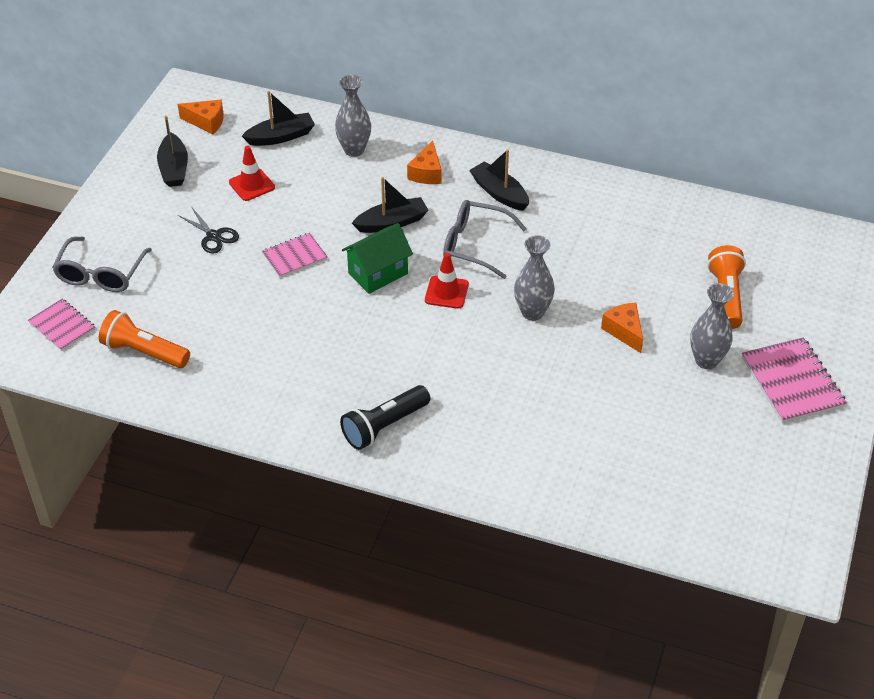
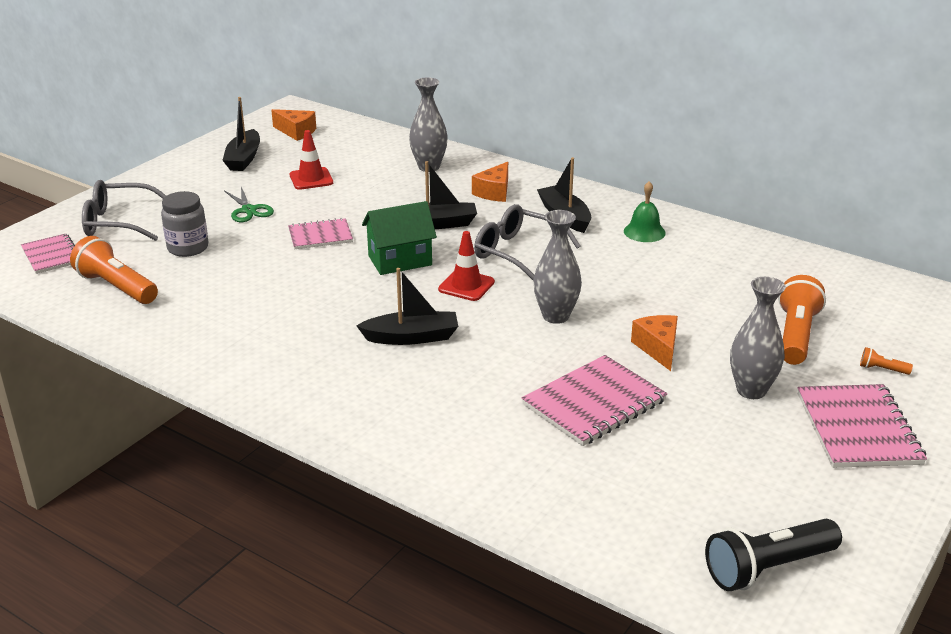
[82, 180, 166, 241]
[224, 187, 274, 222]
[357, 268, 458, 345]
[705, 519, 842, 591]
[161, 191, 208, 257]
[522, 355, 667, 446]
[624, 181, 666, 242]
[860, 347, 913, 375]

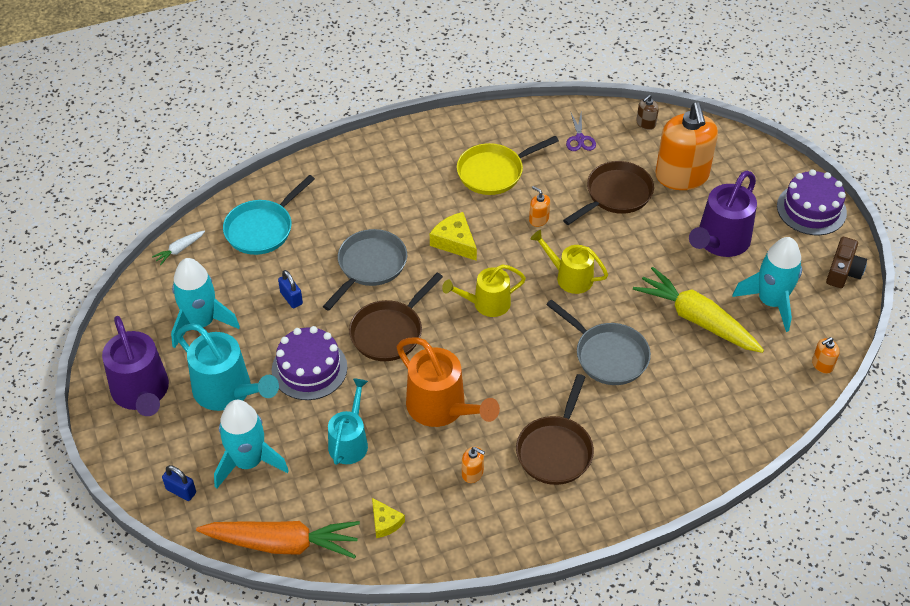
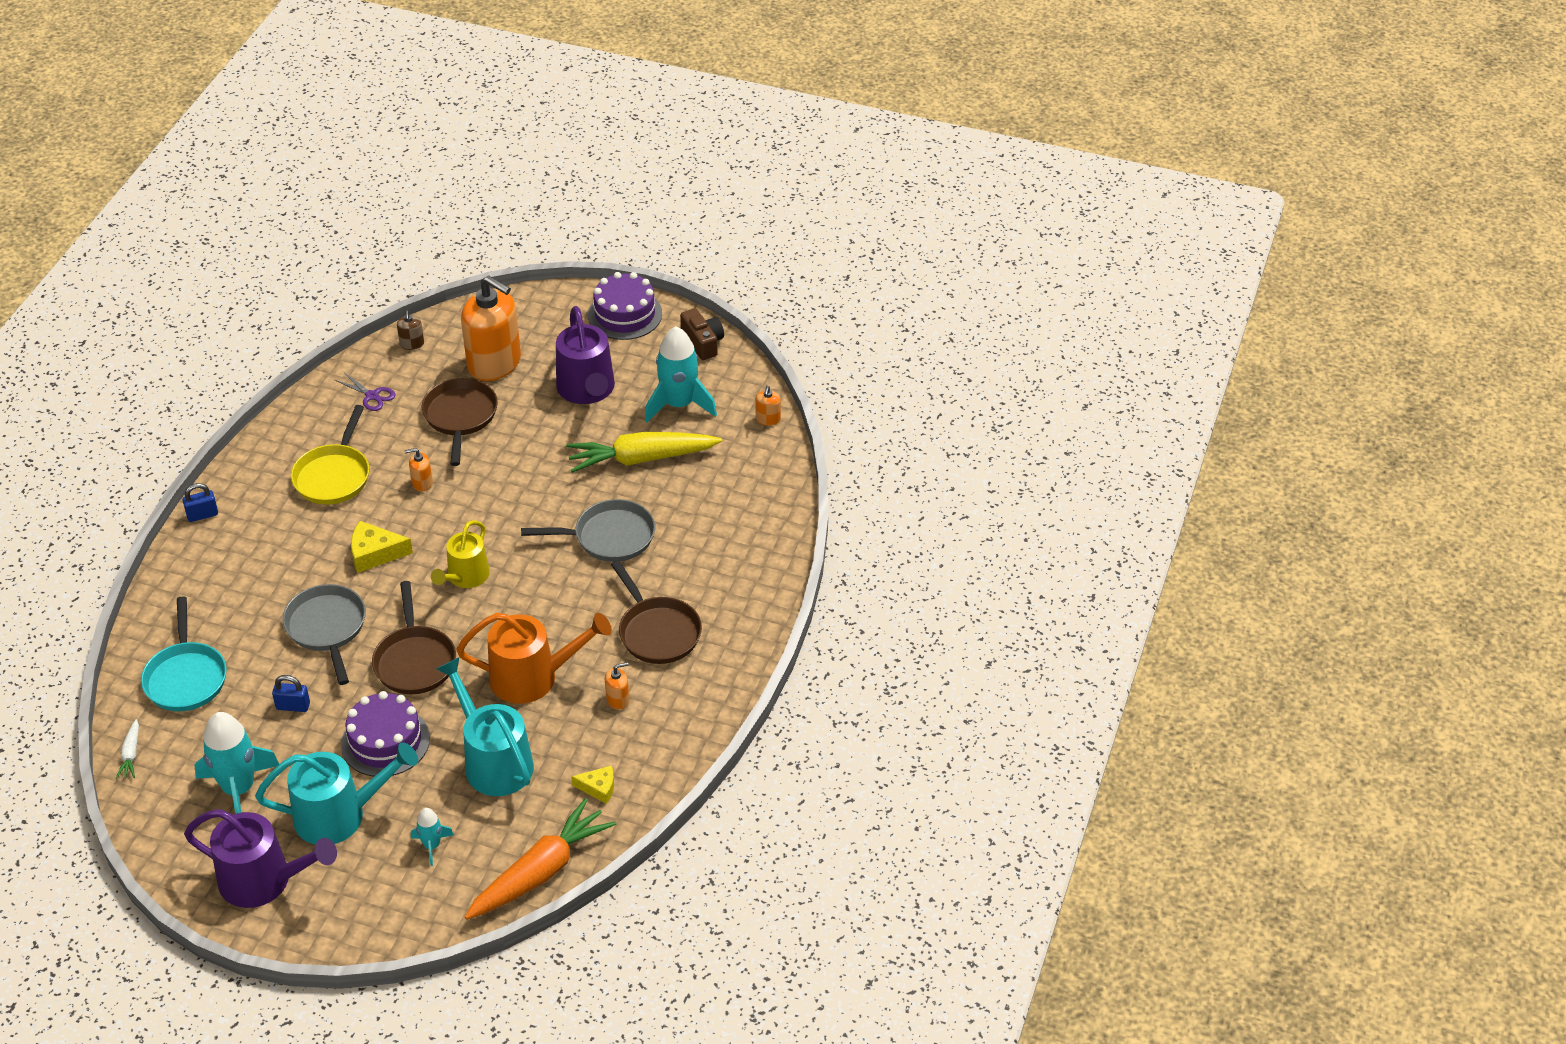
[183, 483, 218, 522]
[411, 808, 454, 866]
[437, 657, 534, 796]
[531, 230, 608, 294] (first image)

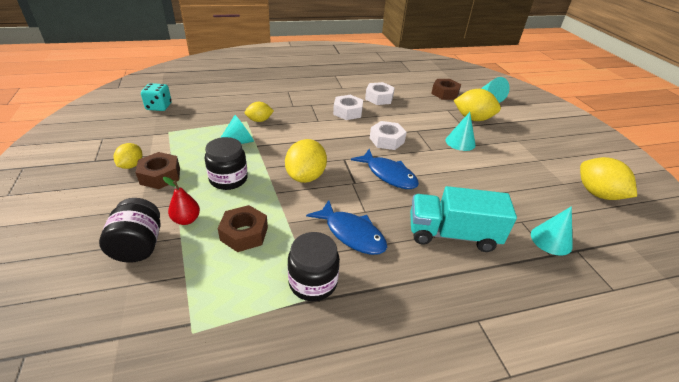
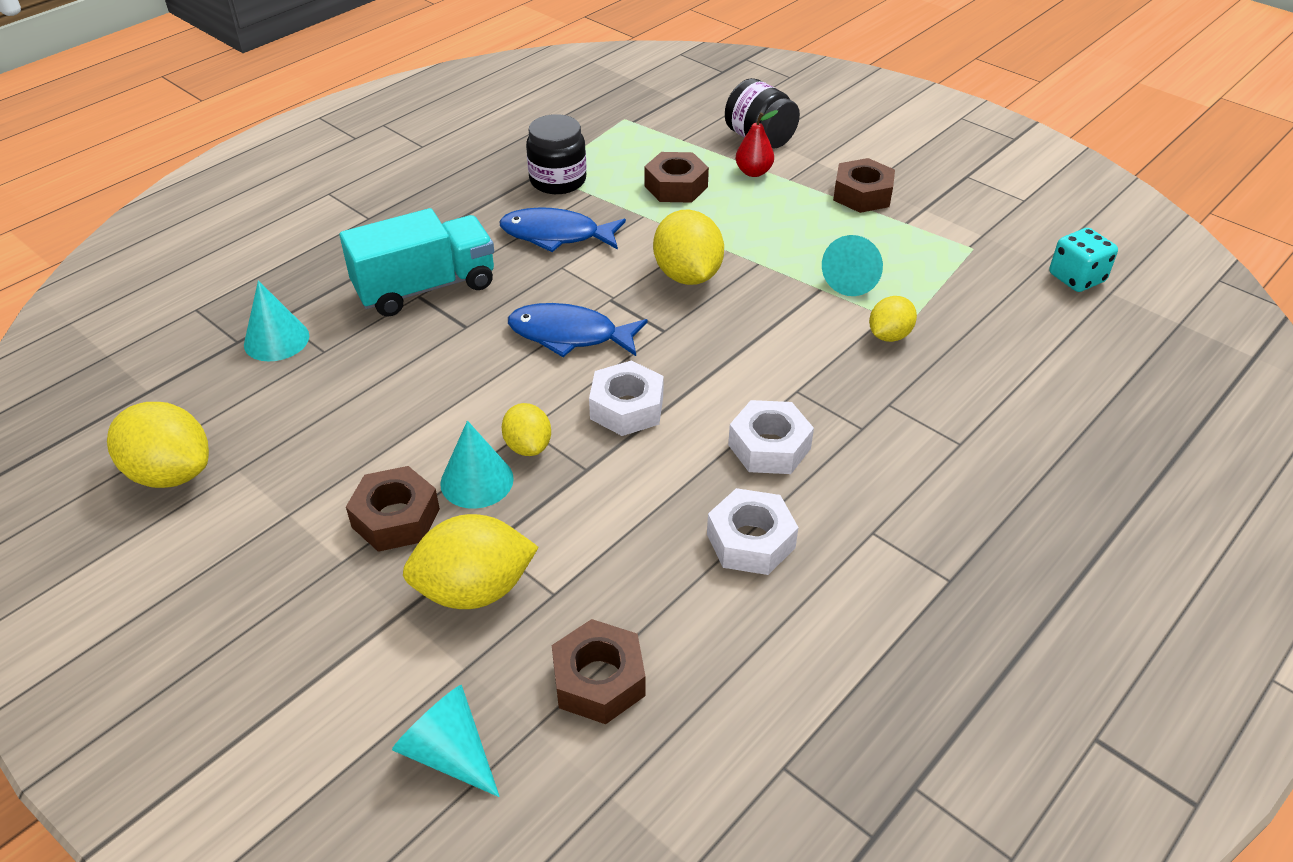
[502, 403, 551, 456]
[205, 137, 248, 190] (first image)
[346, 466, 440, 552]

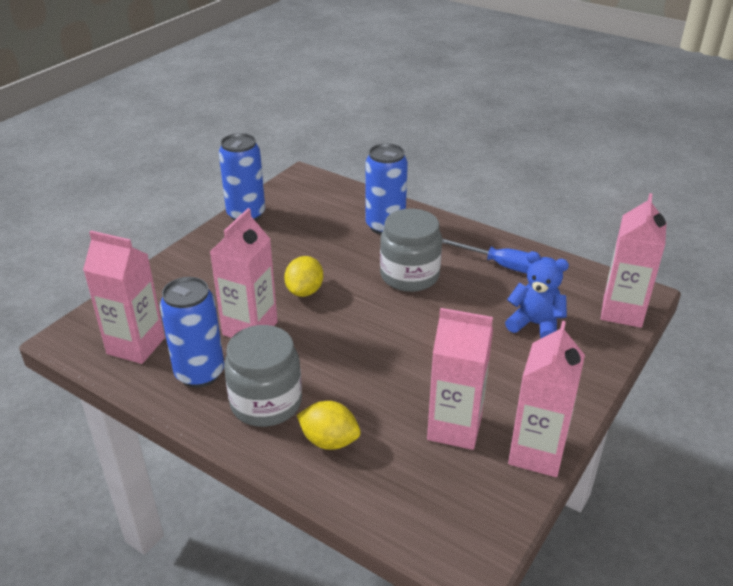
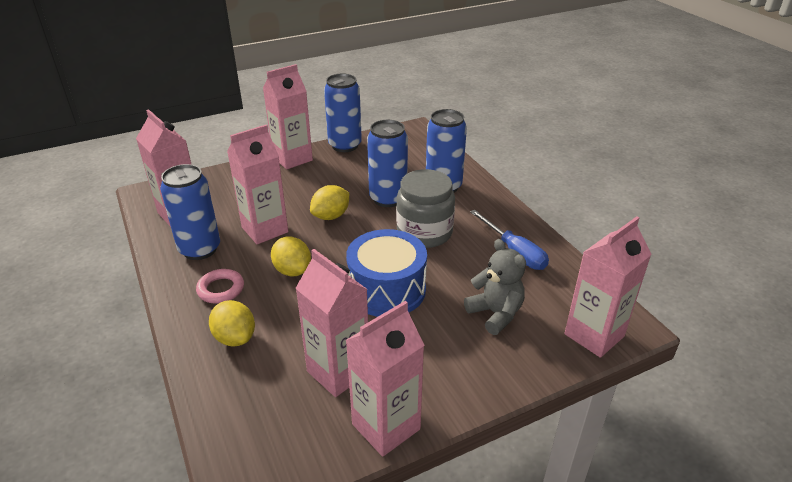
[196, 269, 244, 304]
[464, 239, 526, 335]
[263, 64, 313, 169]
[271, 236, 311, 277]
[346, 229, 427, 317]
[367, 120, 408, 207]

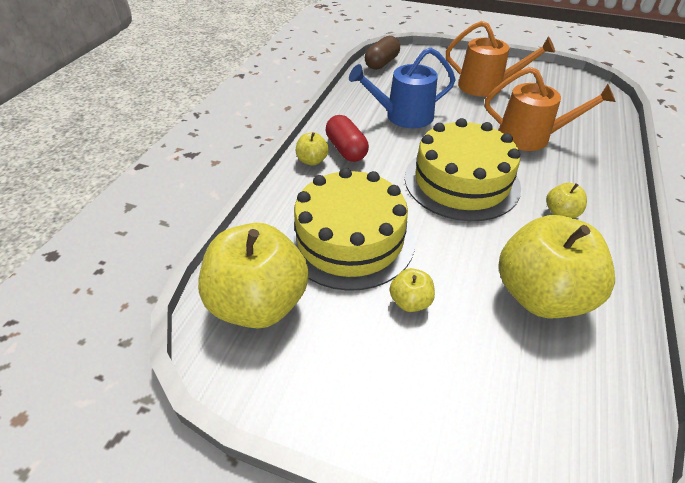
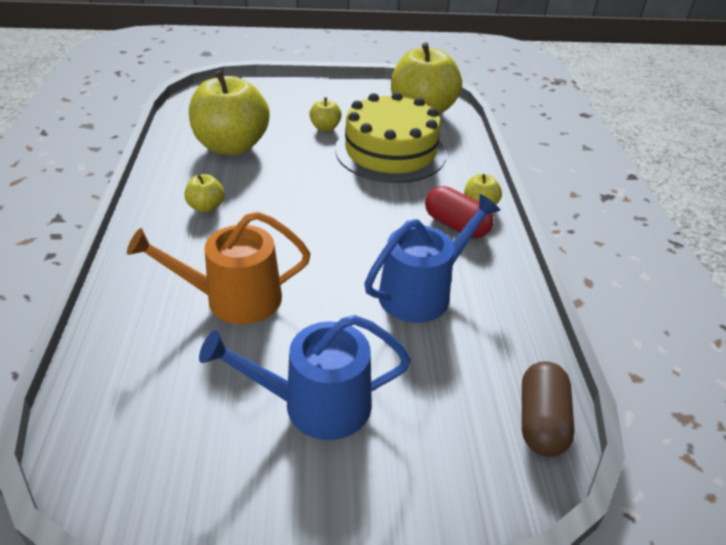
[405, 118, 521, 221] (first image)
[199, 315, 411, 440]

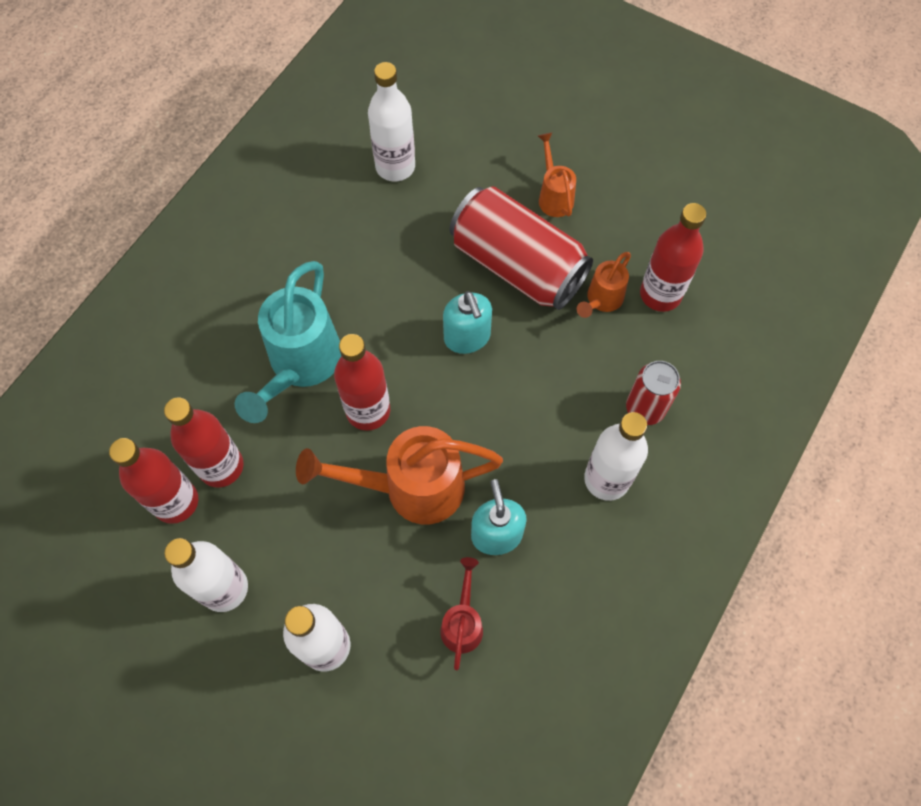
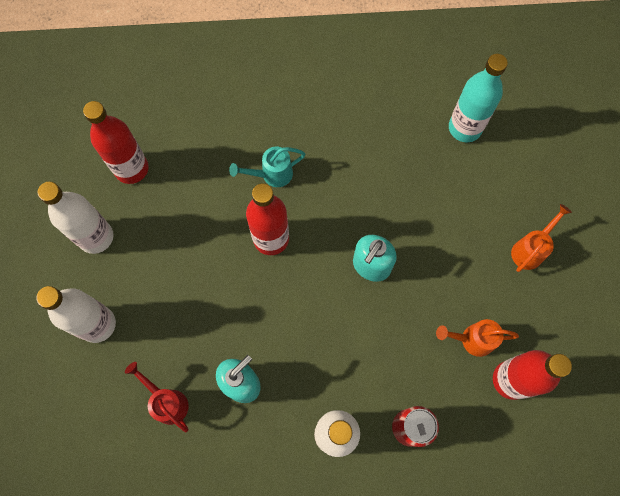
[164, 398, 244, 487] (first image)
[229, 147, 305, 187]
[296, 426, 503, 524] (first image)
[449, 54, 508, 142]
[125, 362, 189, 432]
[449, 186, 593, 310] (first image)

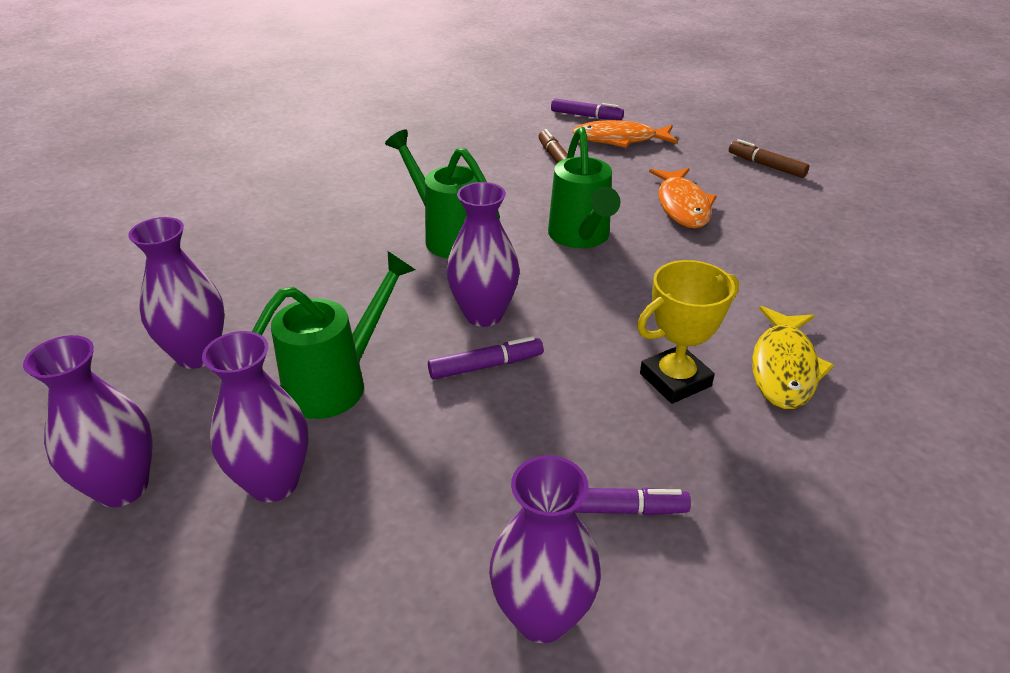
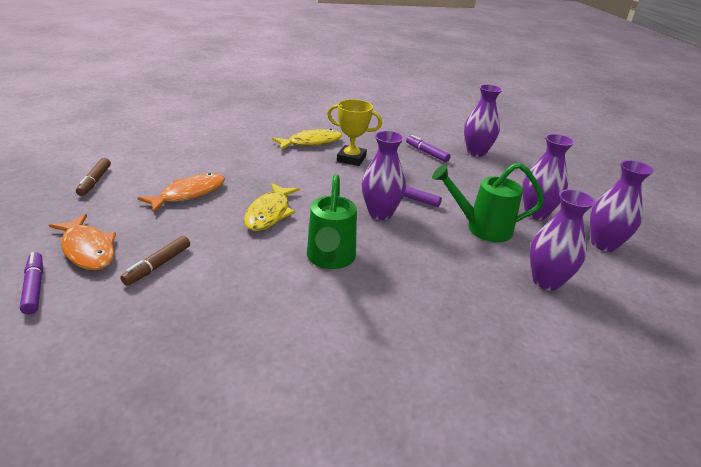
[244, 183, 300, 231]

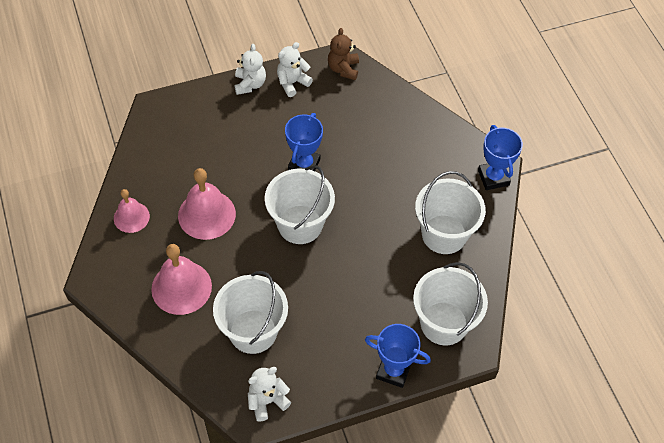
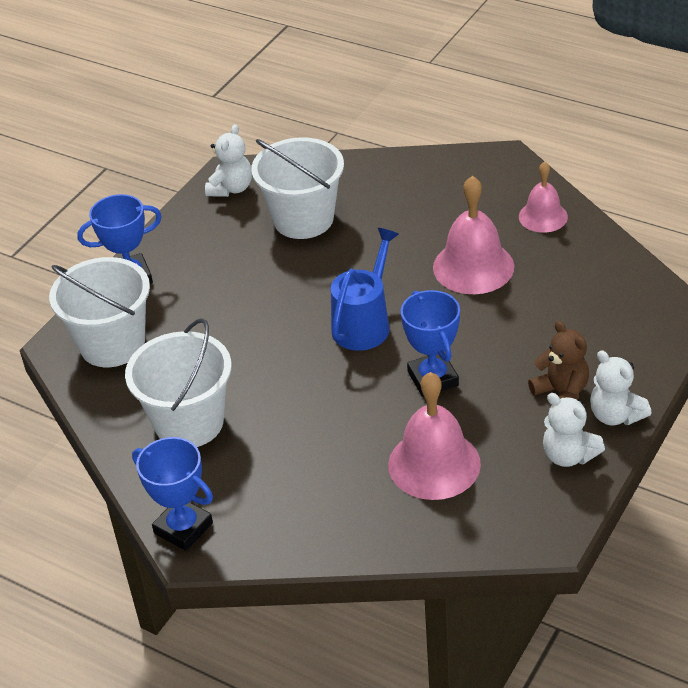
[388, 372, 481, 500]
[331, 228, 399, 351]
[543, 393, 605, 467]
[528, 321, 589, 406]

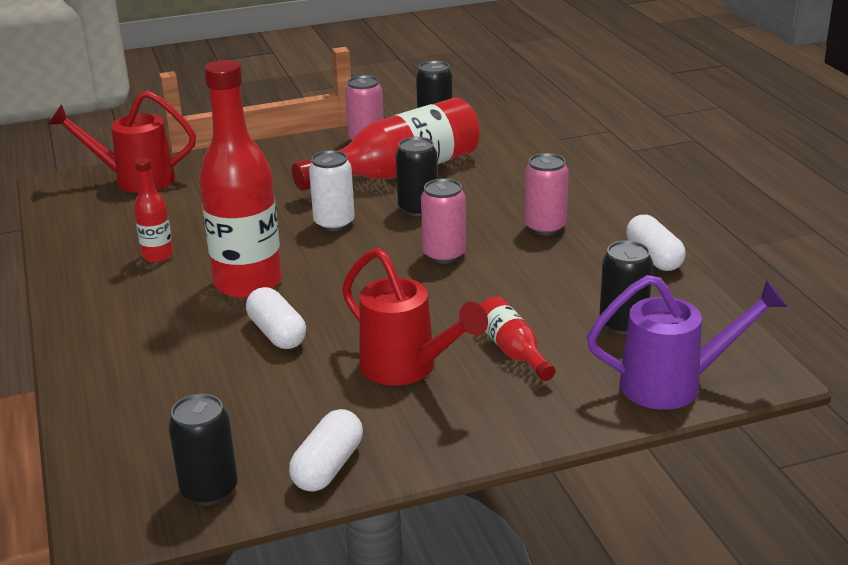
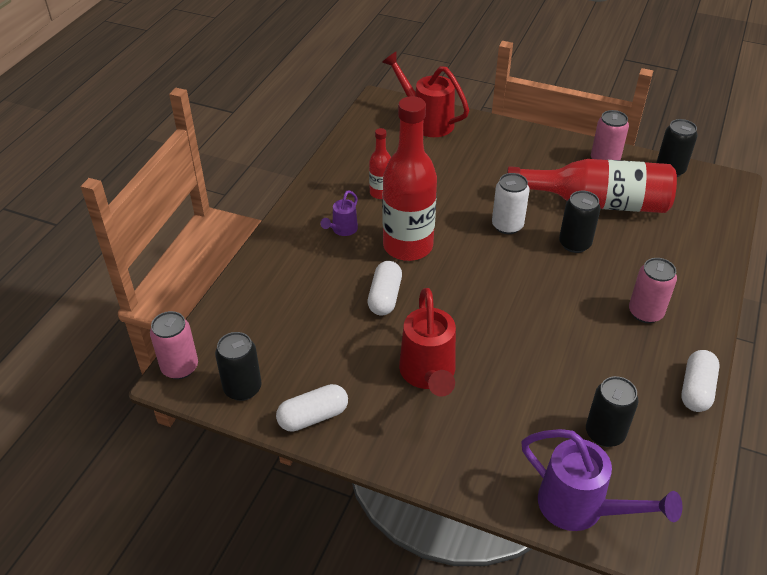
[150, 311, 198, 379]
[480, 297, 556, 381] (first image)
[320, 190, 358, 236]

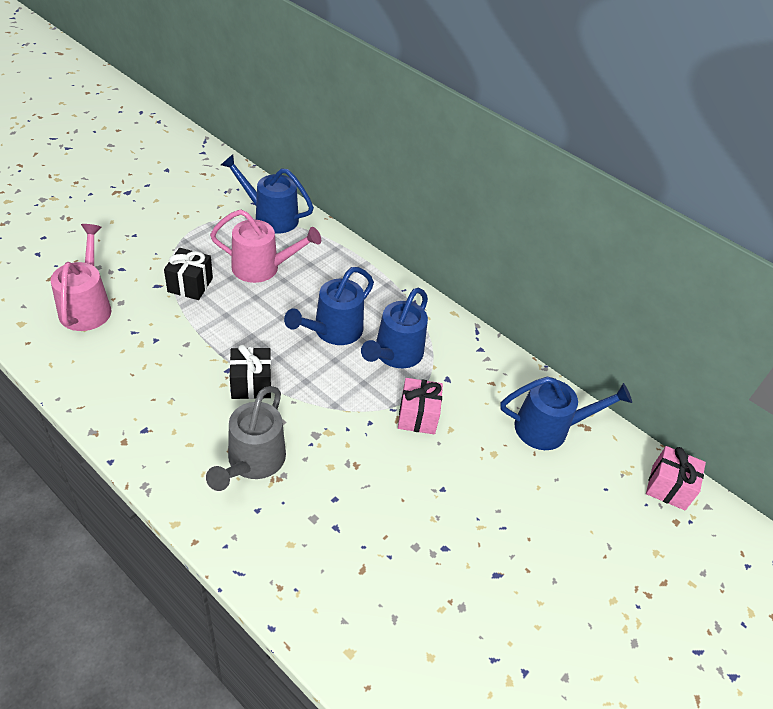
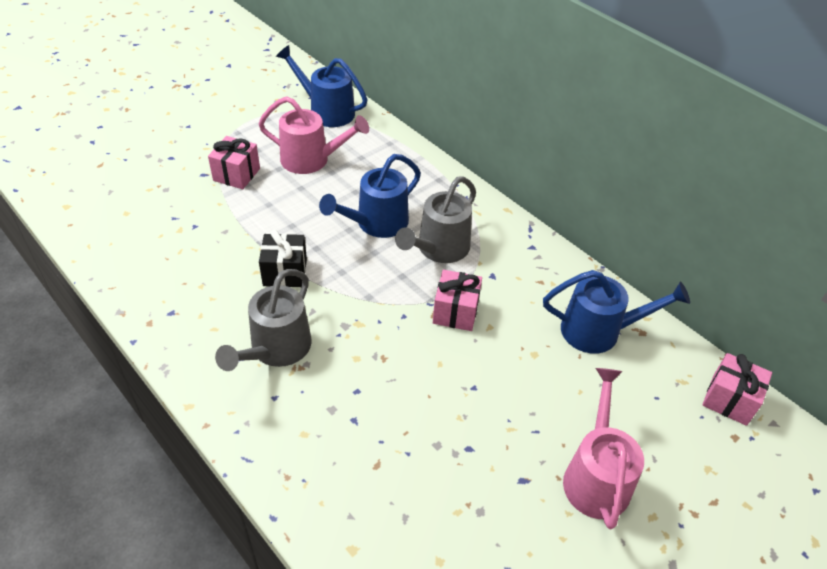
[563, 368, 644, 529]
[208, 136, 260, 189]
[395, 176, 476, 263]

